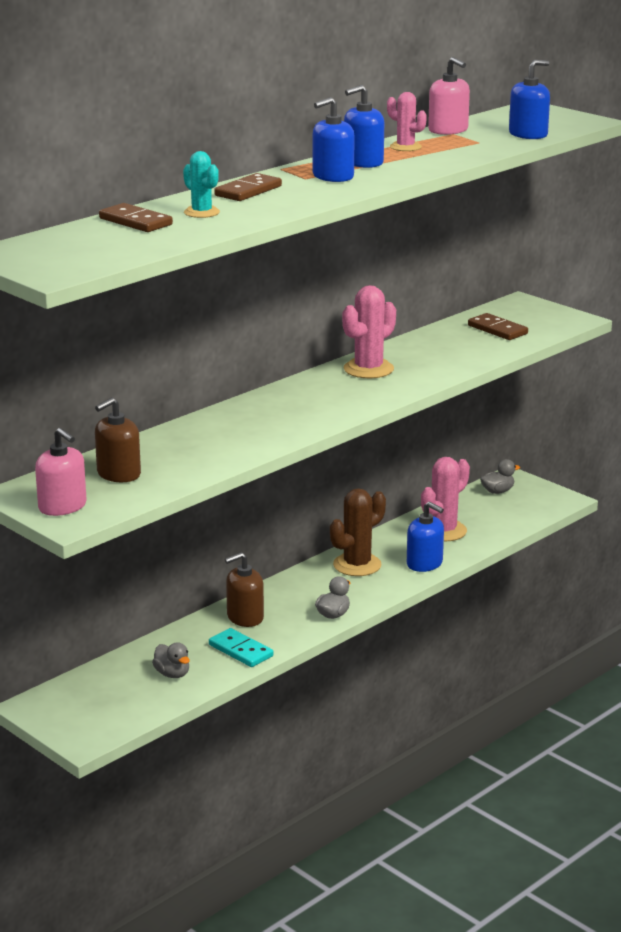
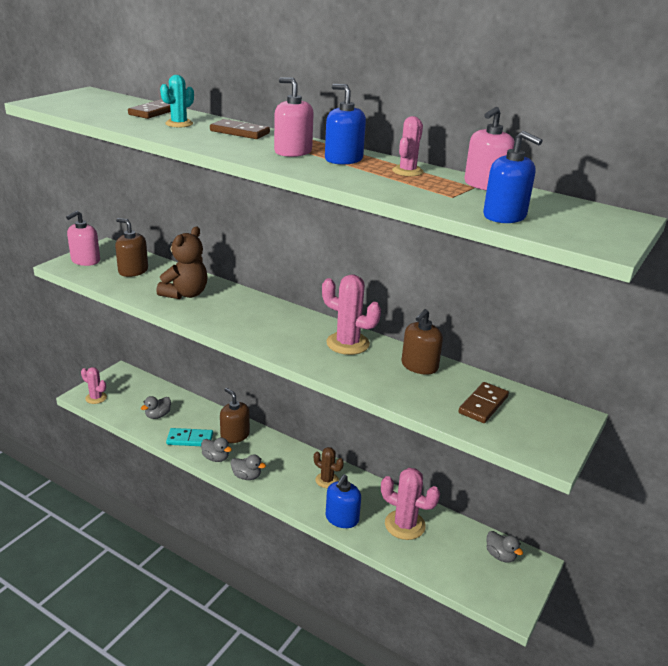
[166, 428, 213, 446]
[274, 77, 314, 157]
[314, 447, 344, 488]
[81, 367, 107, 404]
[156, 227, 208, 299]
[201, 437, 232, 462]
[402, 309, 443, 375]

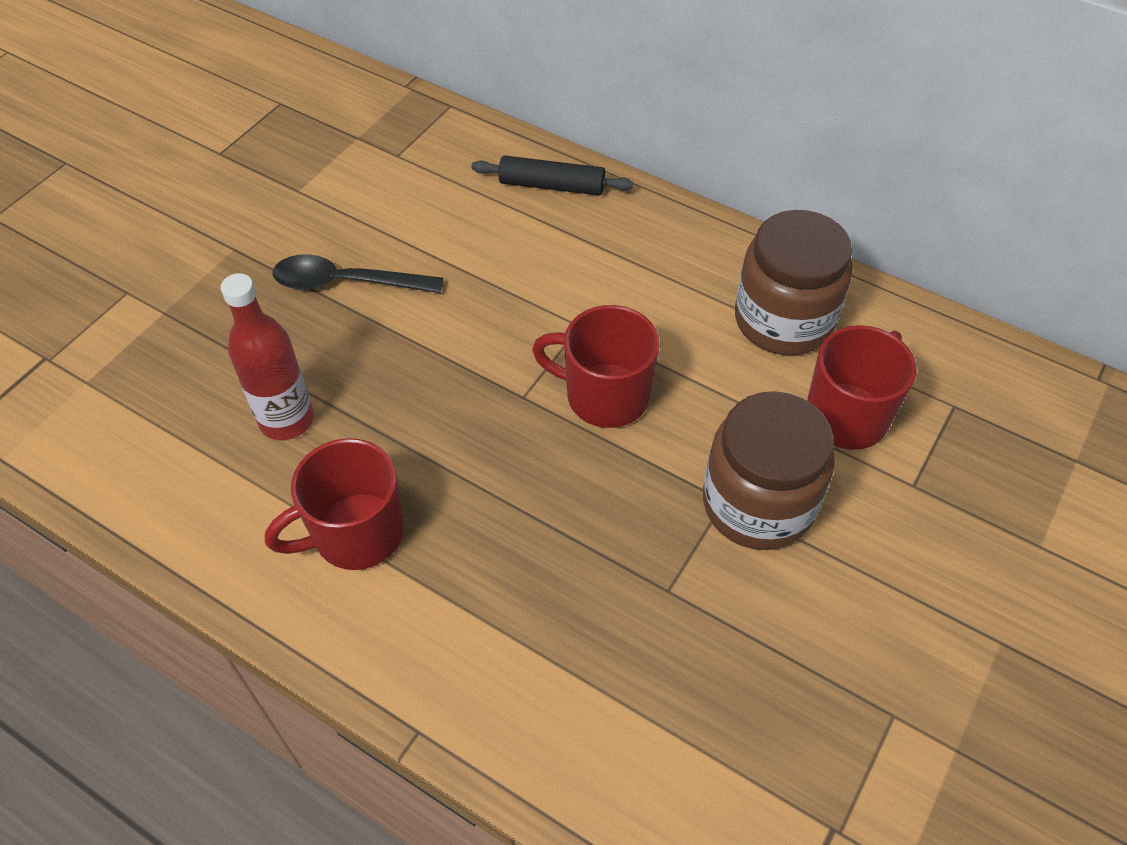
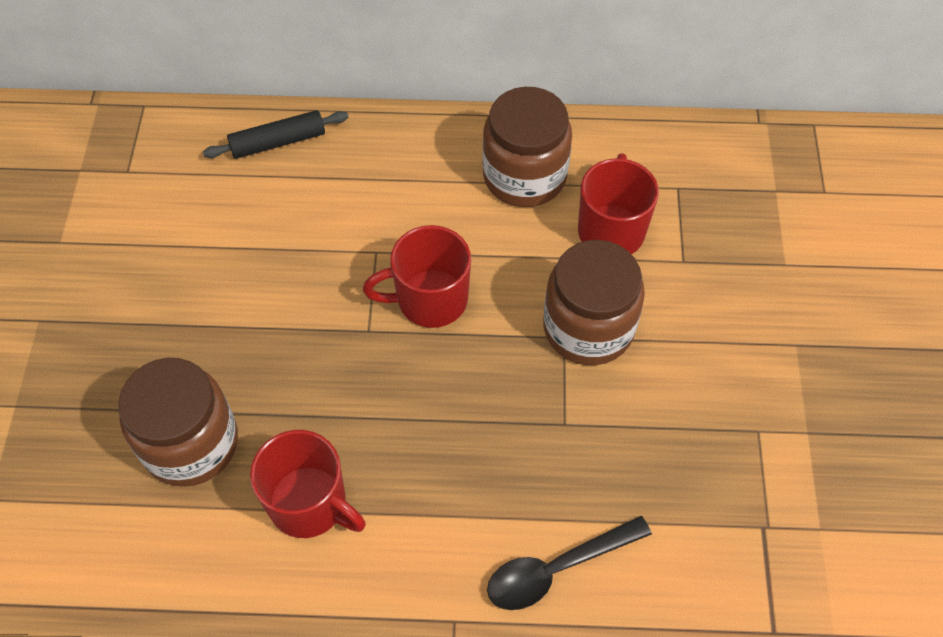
[118, 358, 238, 487]
[250, 430, 366, 538]
[487, 516, 652, 610]

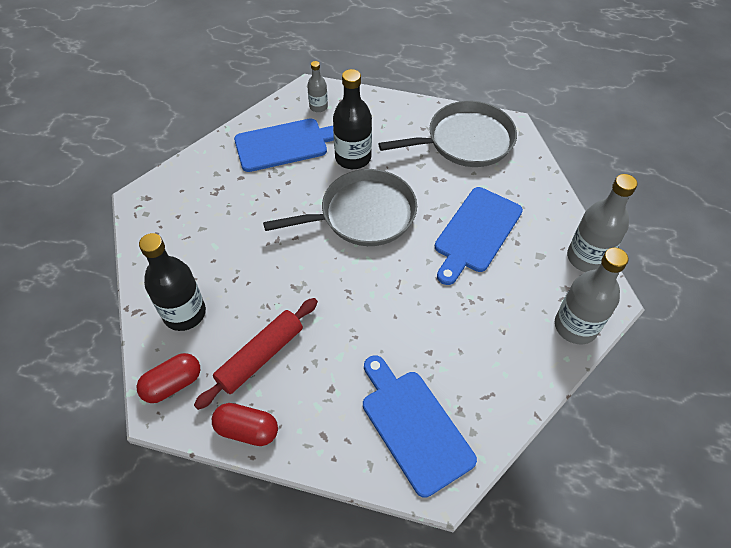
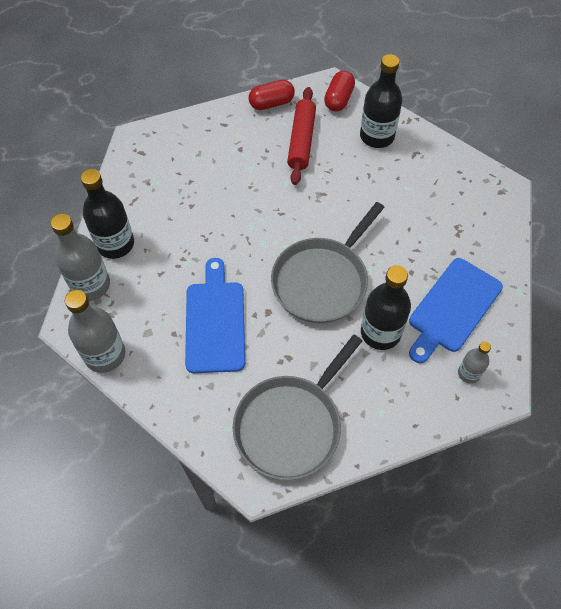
[363, 355, 477, 498] (first image)
[81, 169, 134, 259]

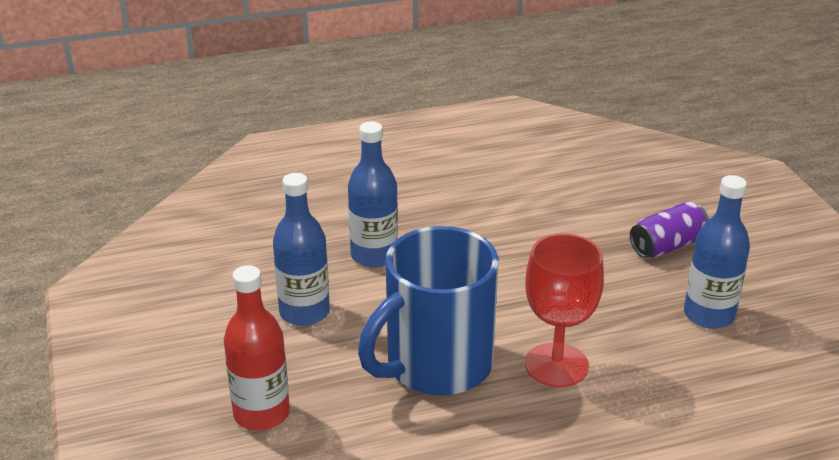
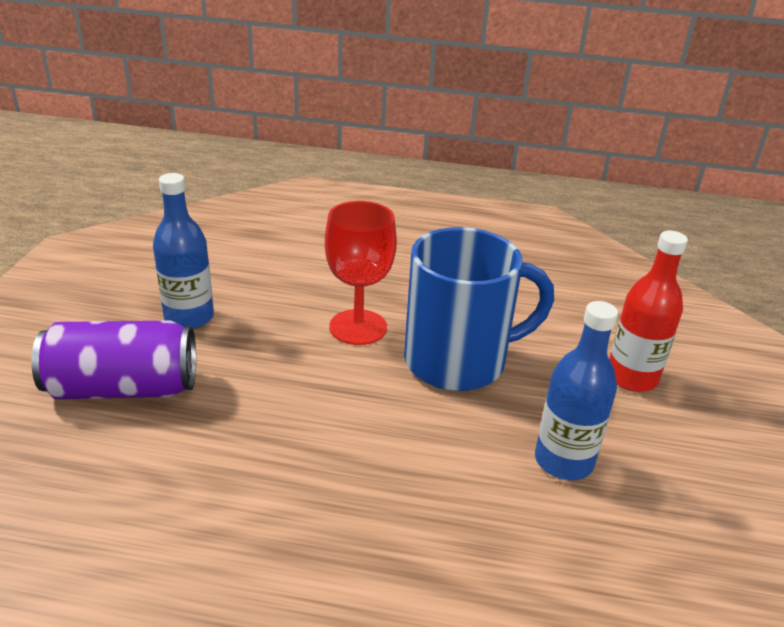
[348, 122, 398, 267] (first image)
[32, 321, 196, 399]

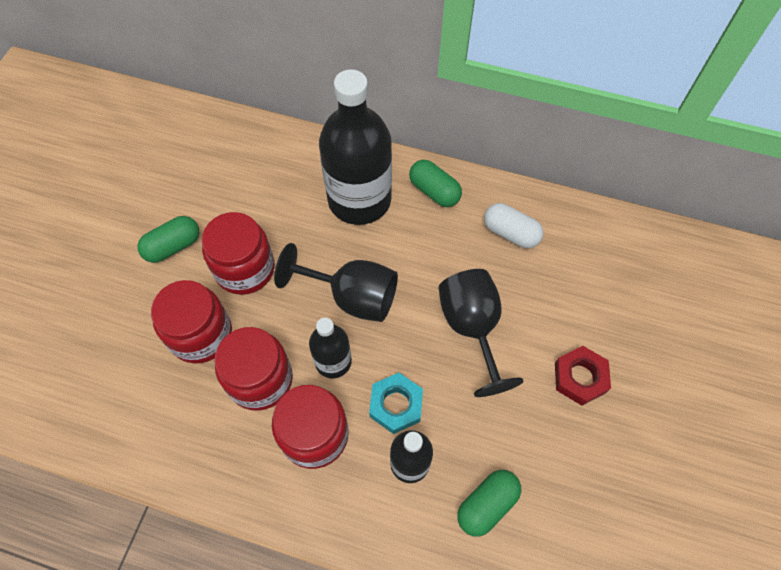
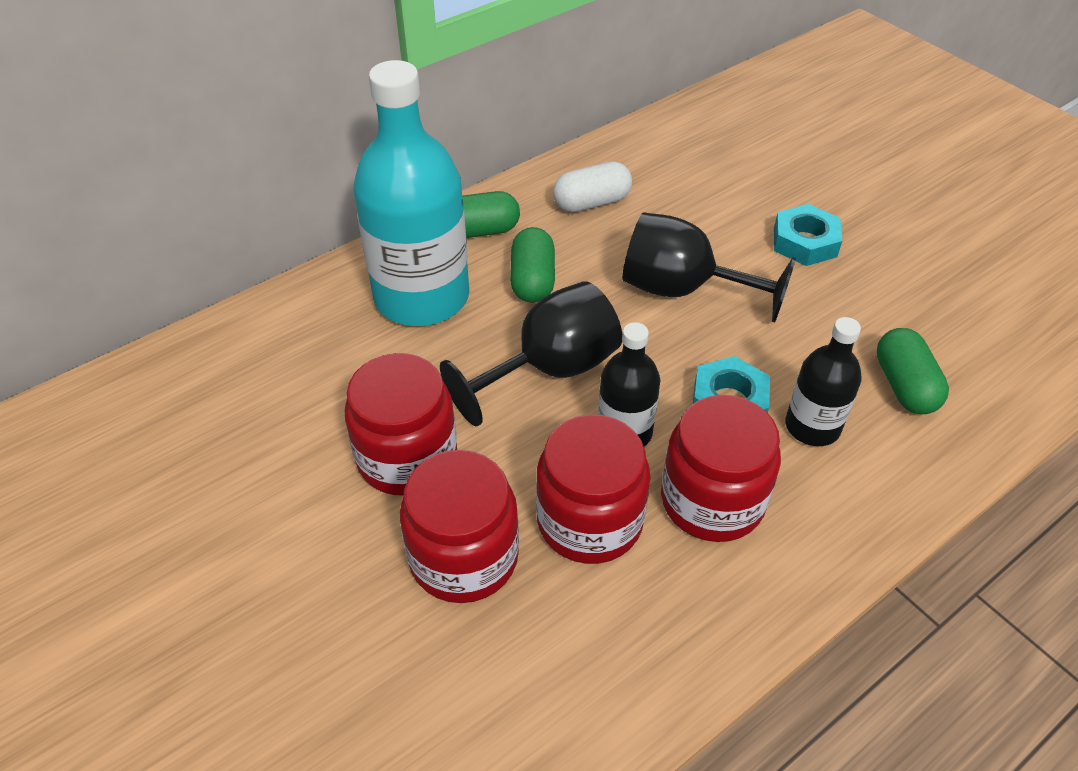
[510, 227, 555, 303]
[354, 60, 469, 326]
[774, 204, 842, 266]

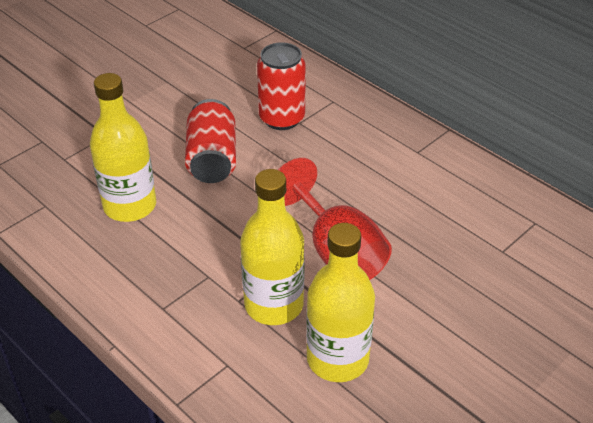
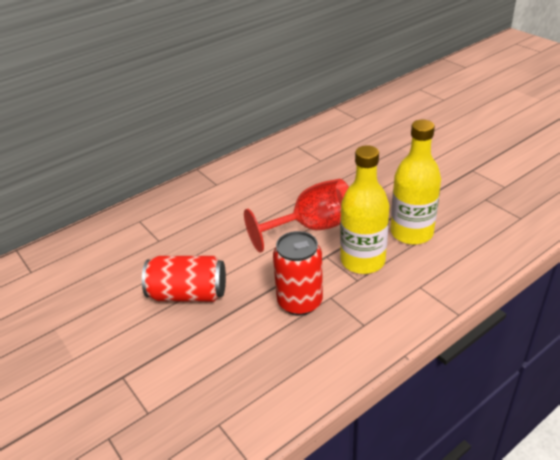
[90, 73, 156, 222] (first image)
[273, 231, 323, 316]

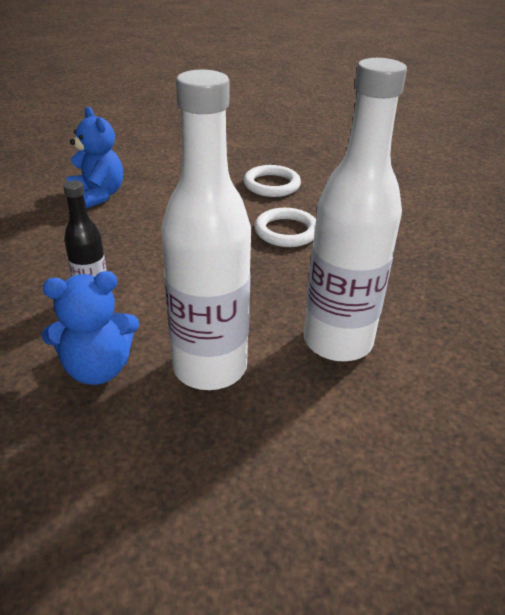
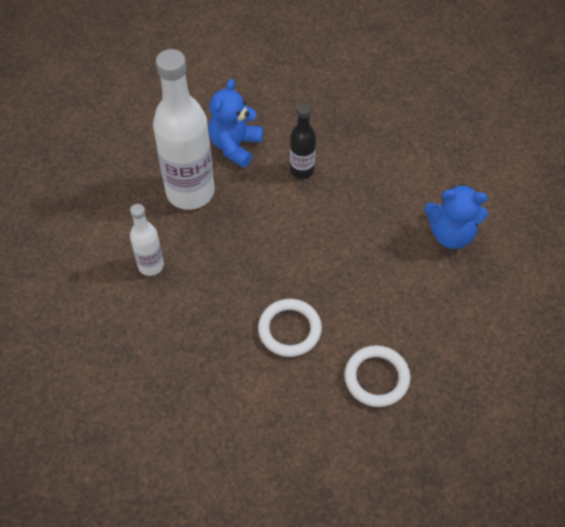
[130, 204, 164, 276]

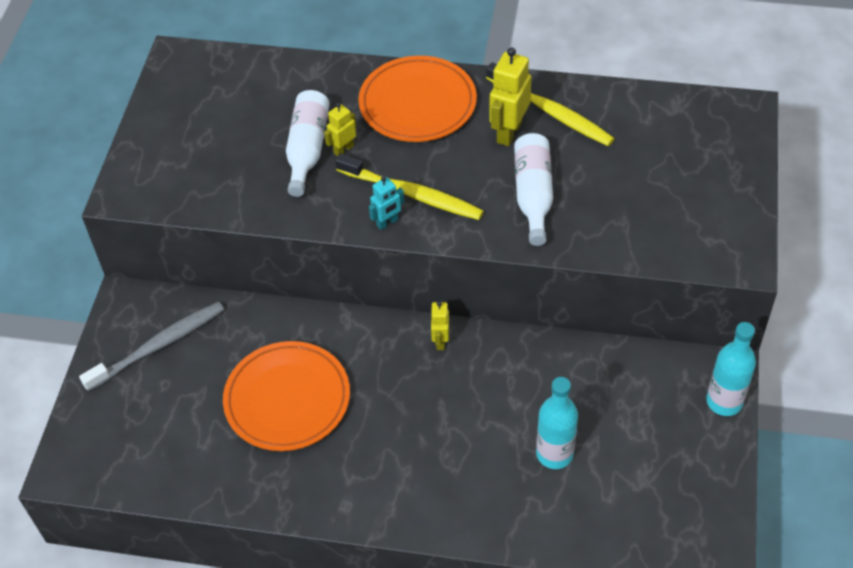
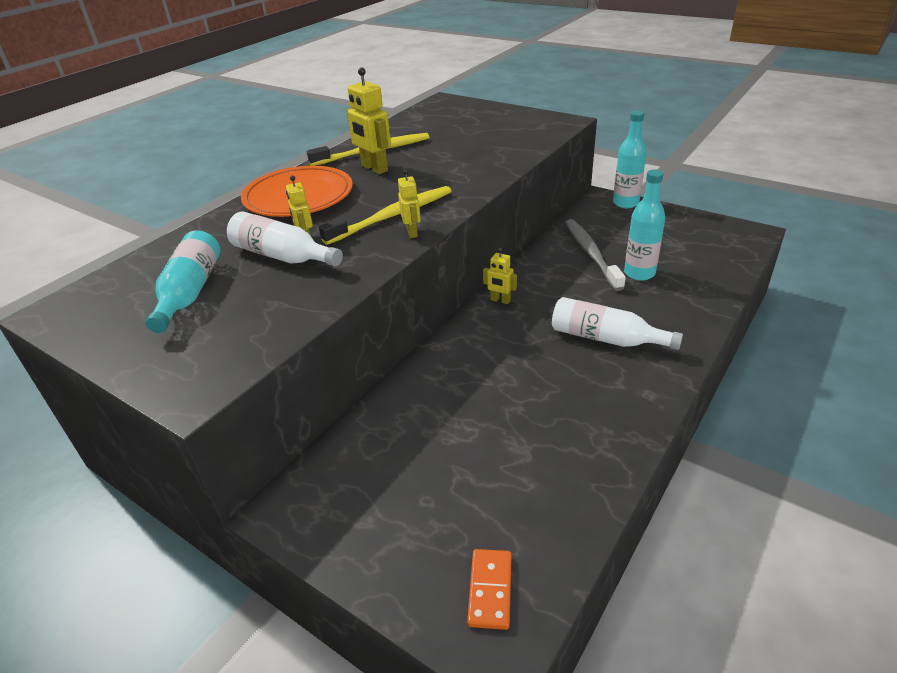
[565, 219, 626, 291]
[223, 341, 350, 451] (first image)
[398, 169, 421, 238]
[552, 297, 683, 350]
[146, 230, 220, 333]
[467, 549, 512, 630]

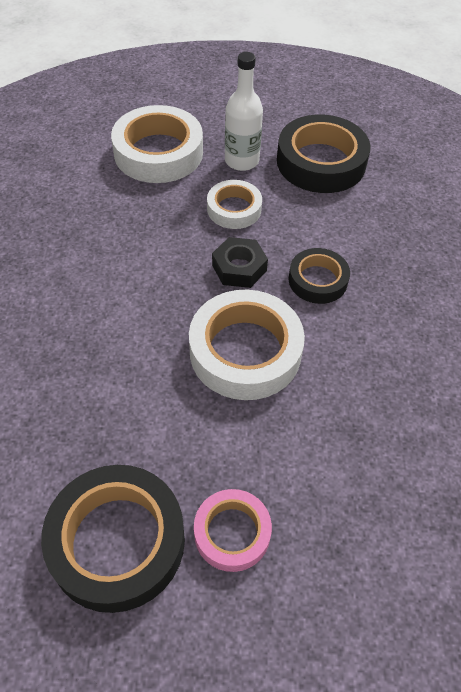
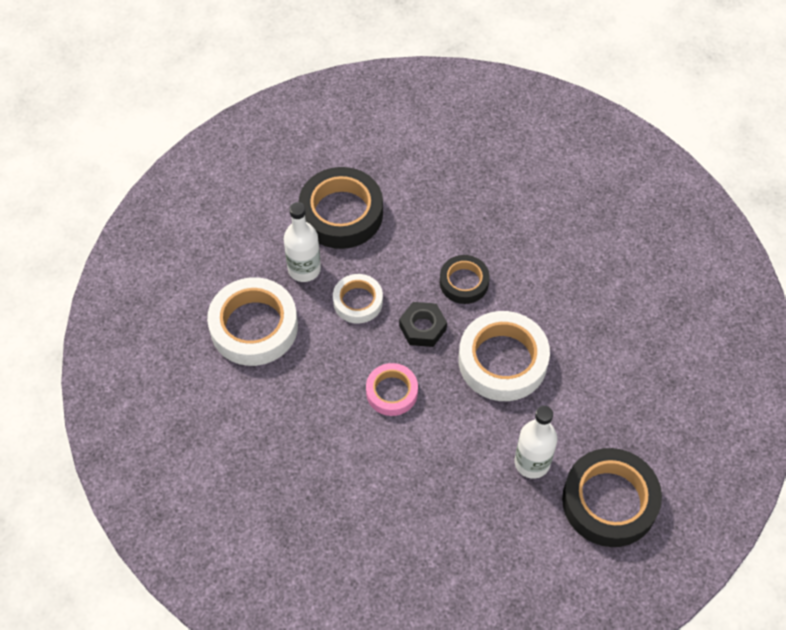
[366, 363, 418, 416]
[514, 406, 557, 479]

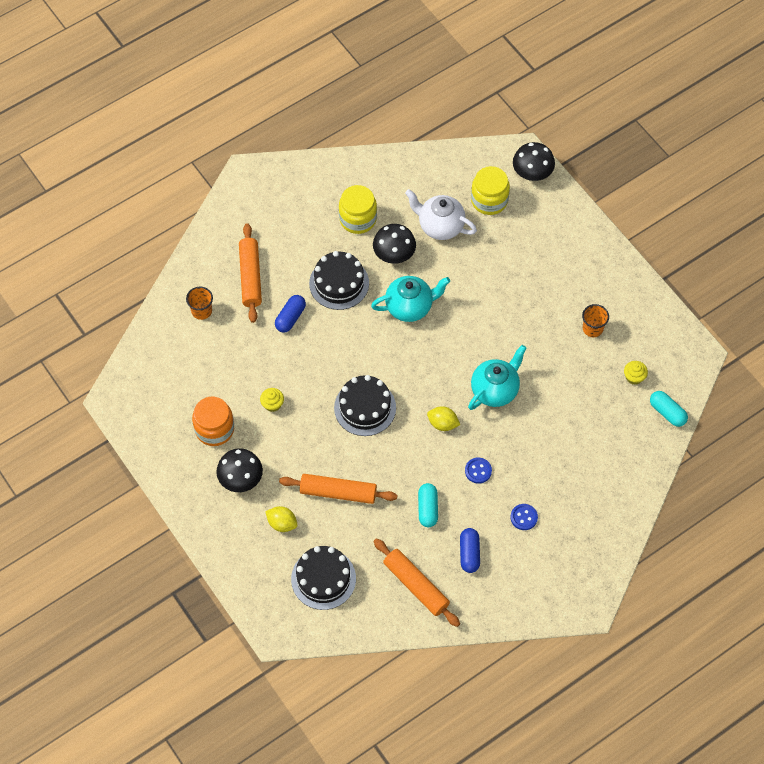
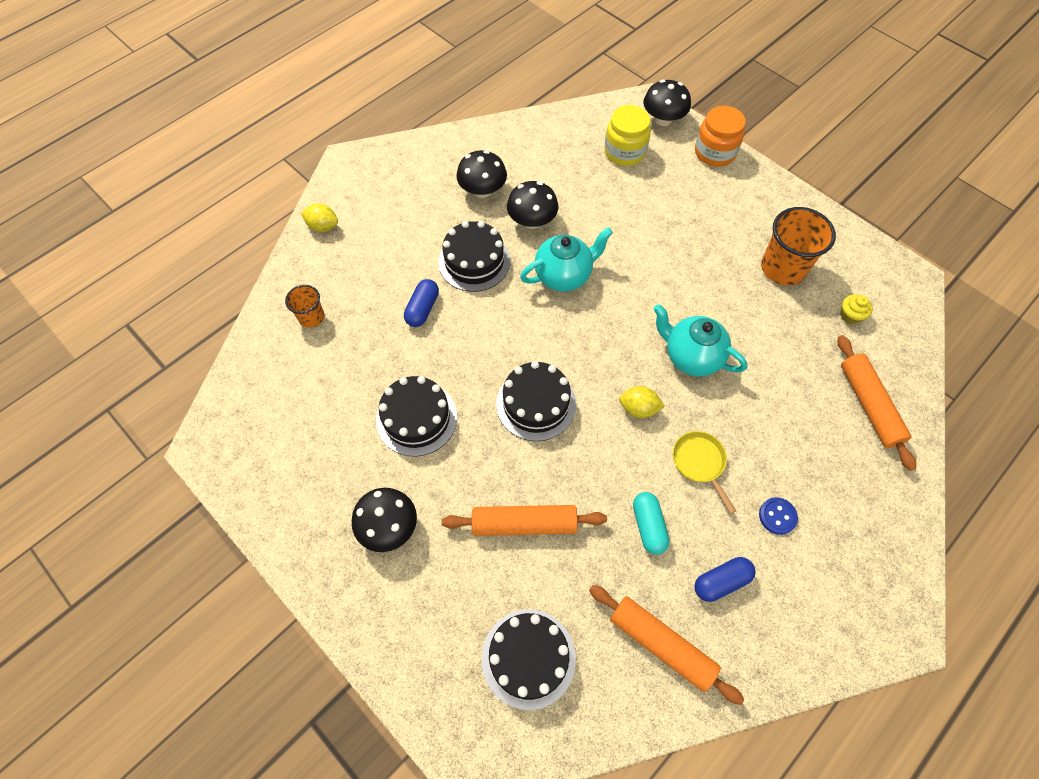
[695, 106, 746, 167]
[838, 335, 916, 471]
[376, 376, 457, 457]
[301, 203, 338, 232]
[456, 150, 507, 198]
[405, 189, 477, 240] (first image)
[695, 557, 756, 602]
[673, 431, 736, 514]
[654, 304, 747, 376]
[761, 207, 836, 285]
[650, 391, 688, 427] (first image)

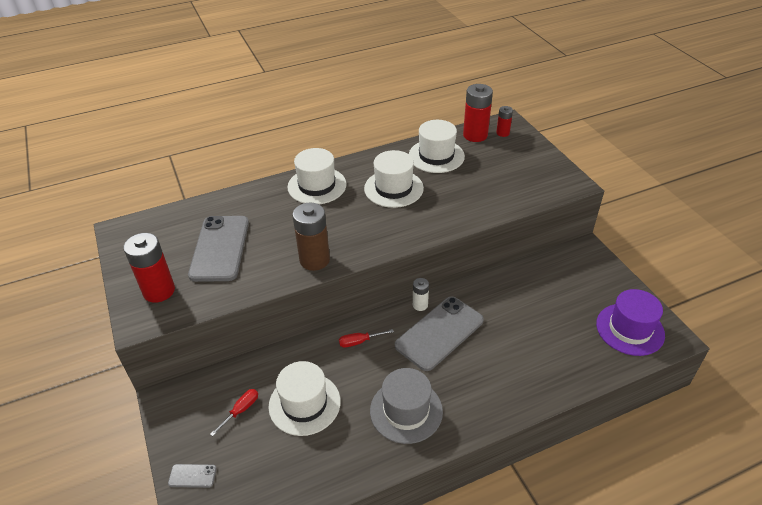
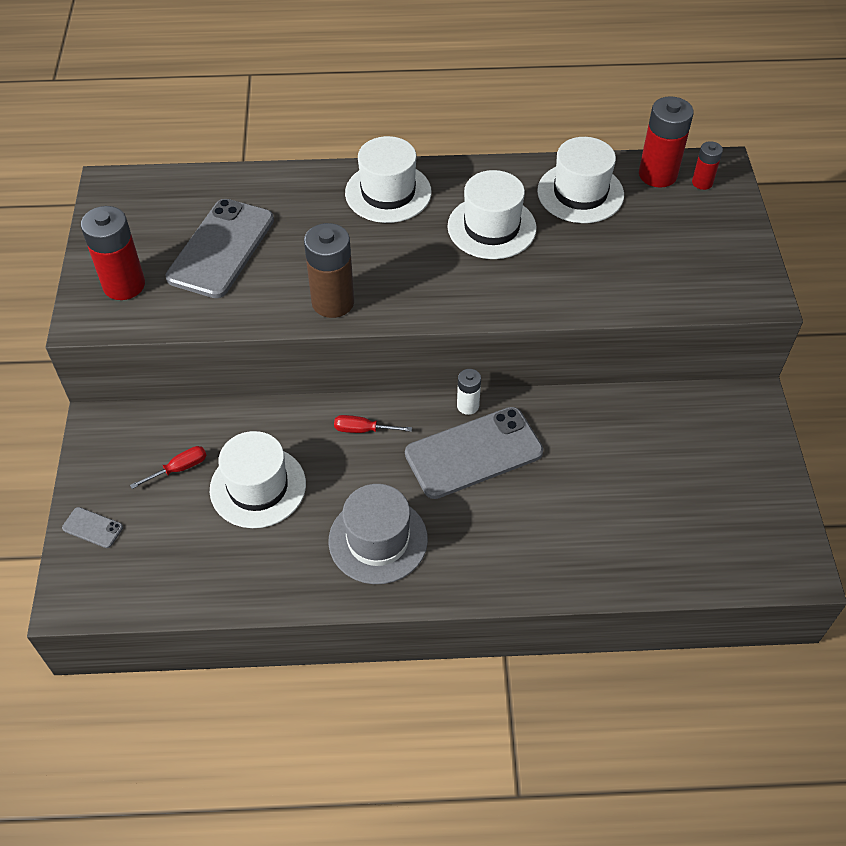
[596, 289, 665, 356] (first image)

